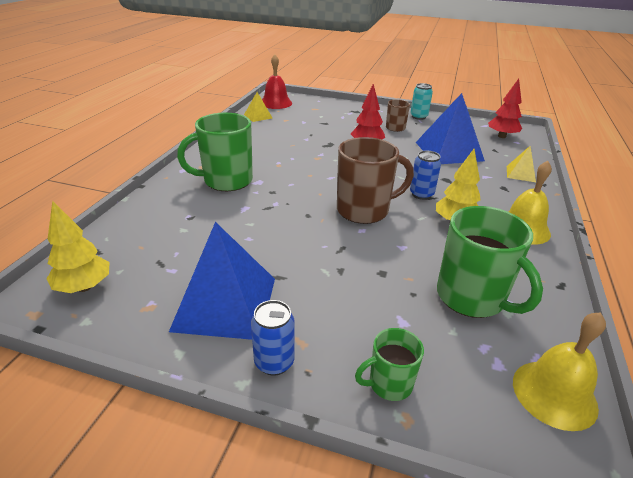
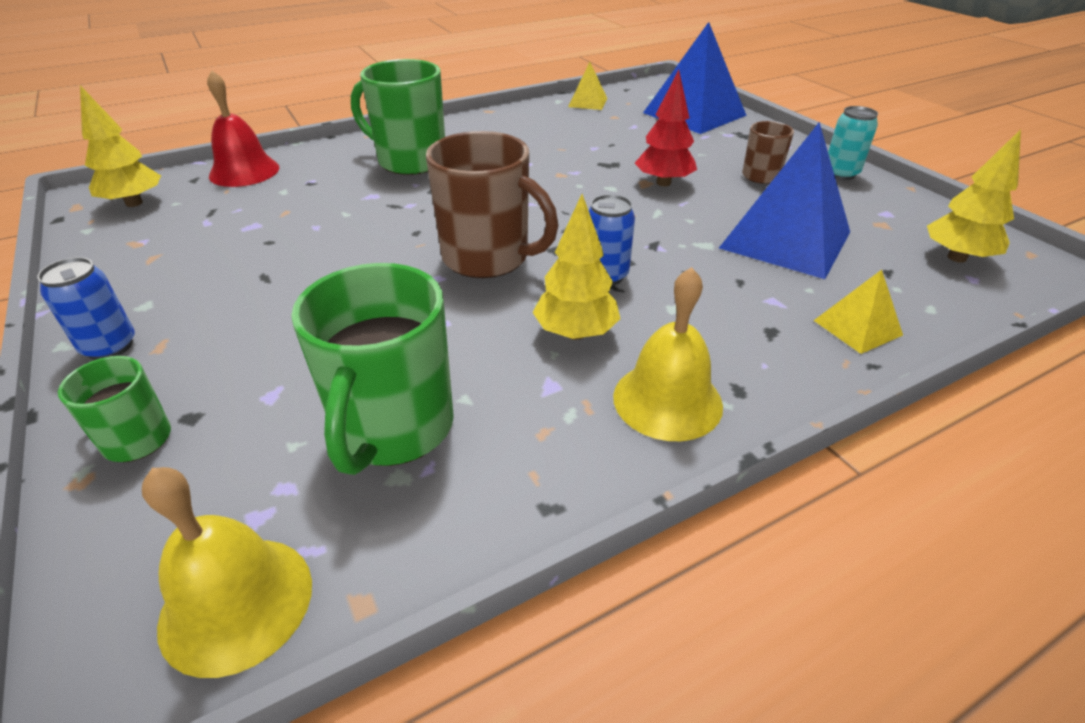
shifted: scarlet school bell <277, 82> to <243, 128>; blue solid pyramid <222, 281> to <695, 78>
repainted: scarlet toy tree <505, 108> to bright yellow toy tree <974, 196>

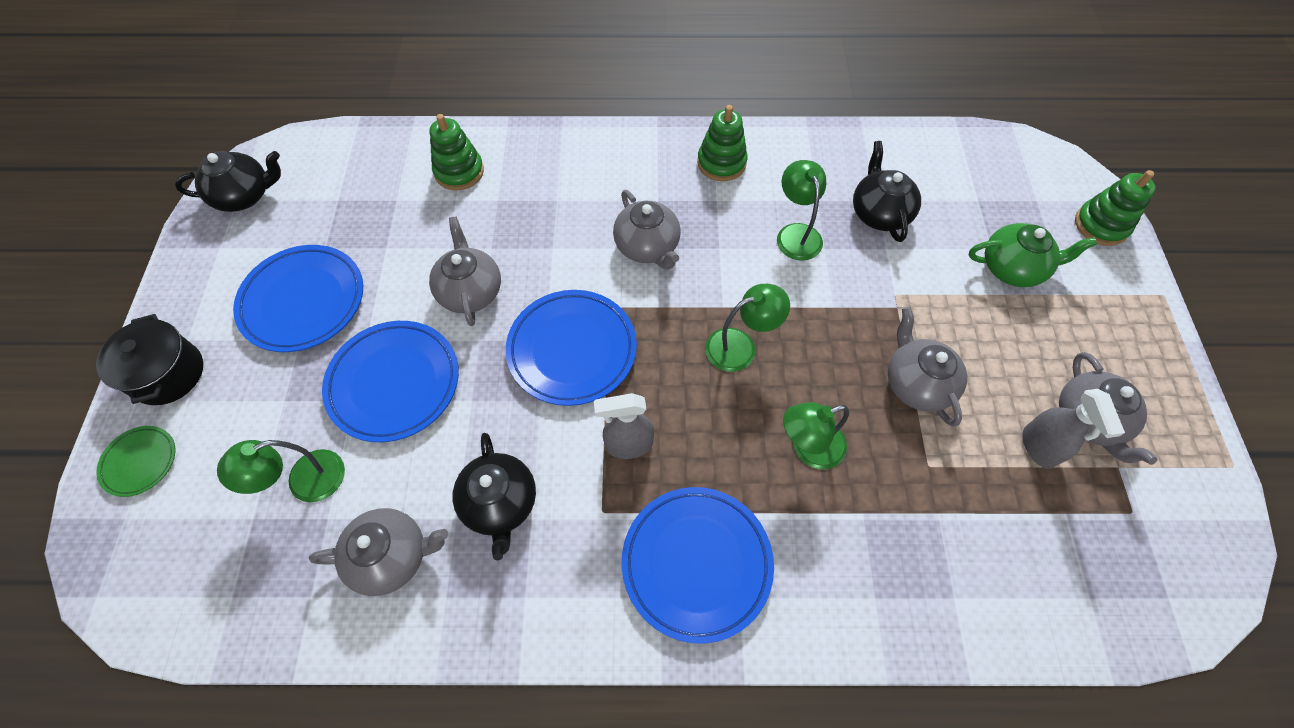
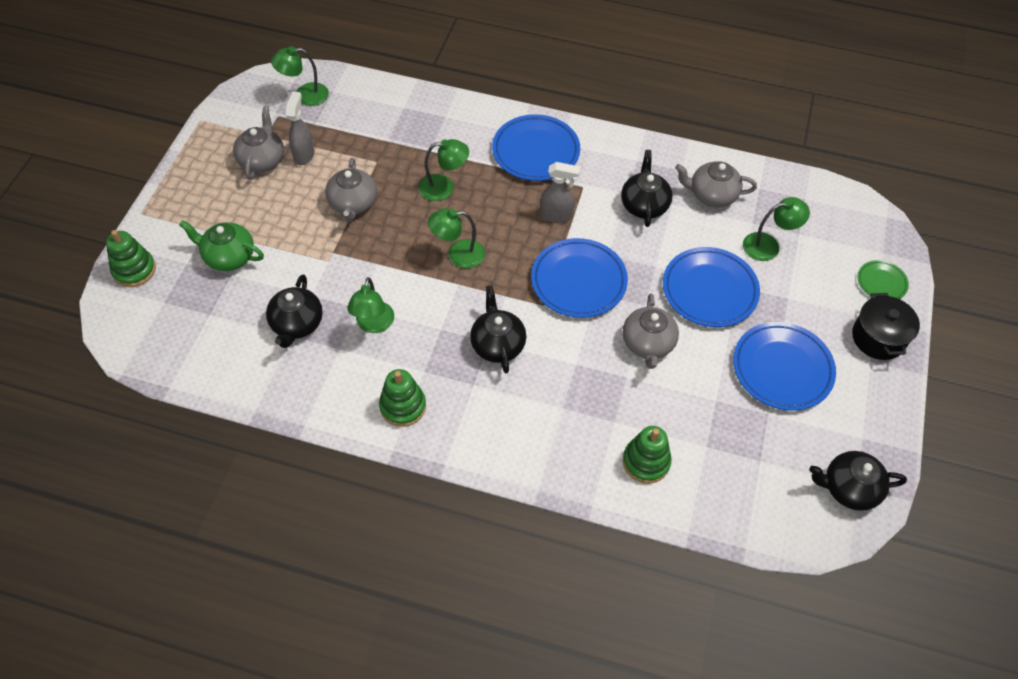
new: emerald reading lamp <300, 76>
repainted: ash-grey teapot <647, 230> to jet-black teapot <498, 329>

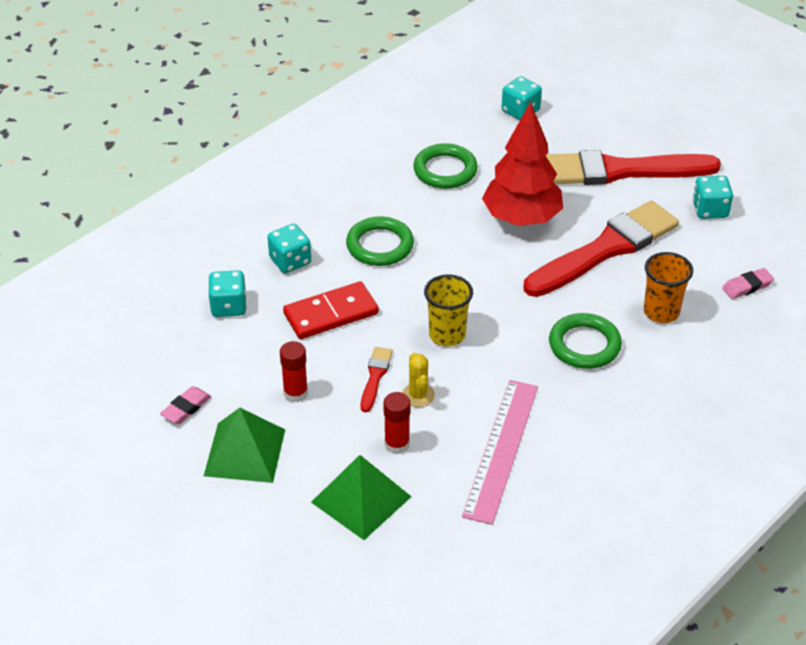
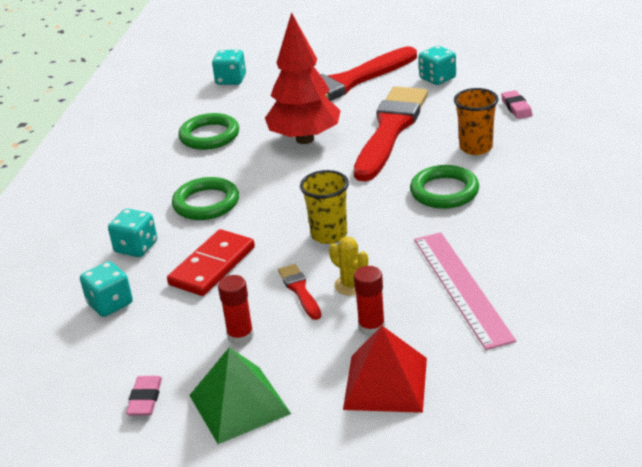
repainted: emerald solid pyramid <361, 497> to scarlet solid pyramid <385, 369>
rotated: rosy gum eraser <748, 283> = <517, 104> 45 degrees counterclockwise

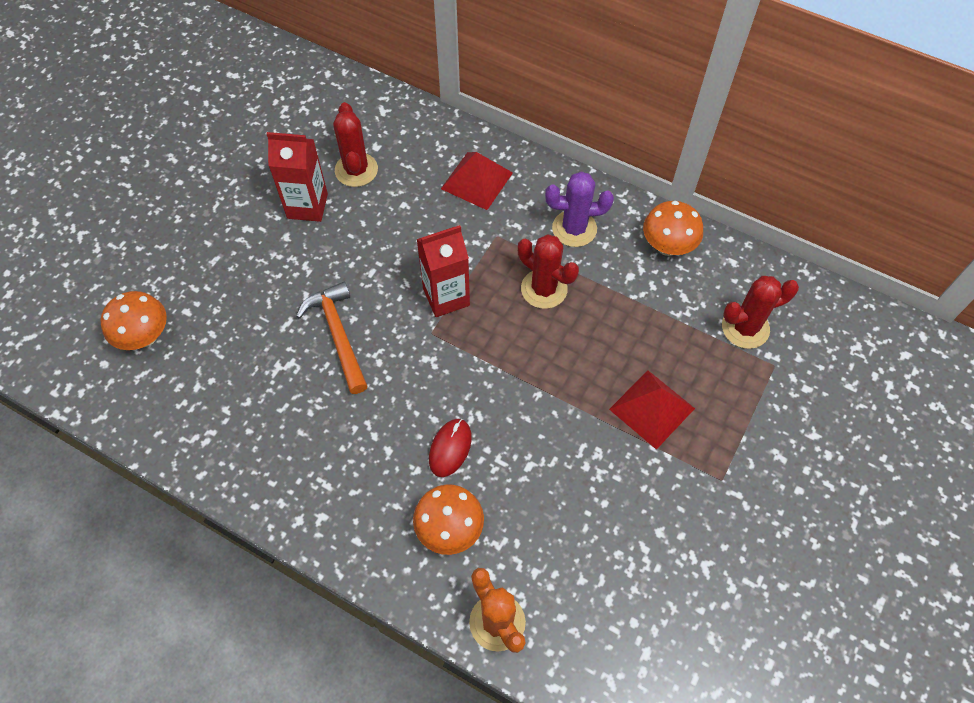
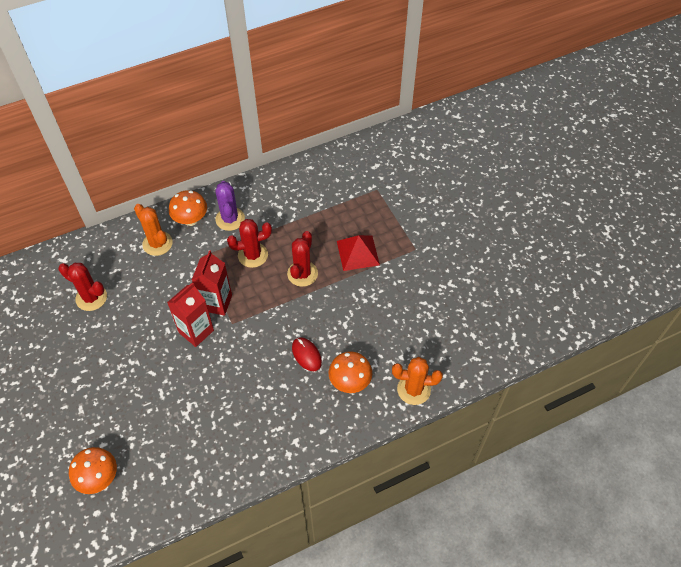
gone: orange hammer <332, 338>
shifted: scarlet carton <297, 177> to <190, 314>; orange mushroom <673, 228> to <188, 208>; scarlet prickly plant <760, 312> to <302, 259>
swapped: scarlet solid pyramid <477, 181> to orange prickly plant <153, 230>
rotated: purple prickly plant <579, 209> = <230, 206> 45 degrees counterclockwise

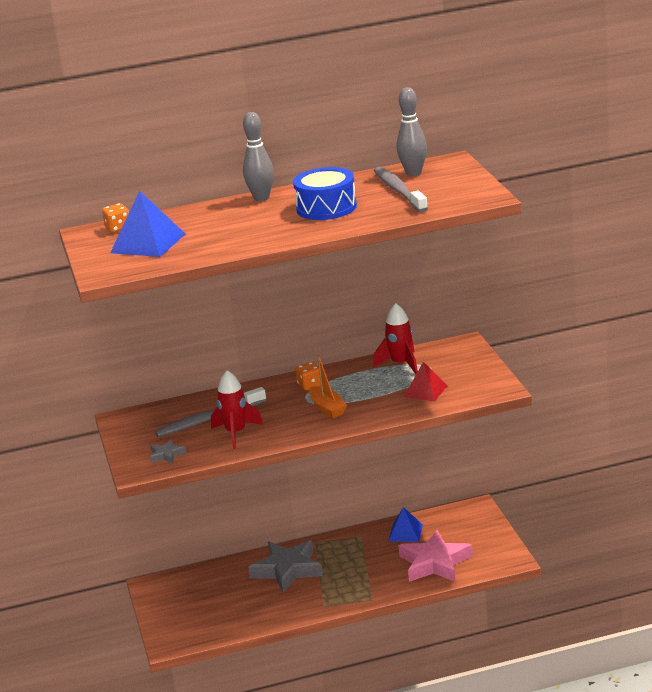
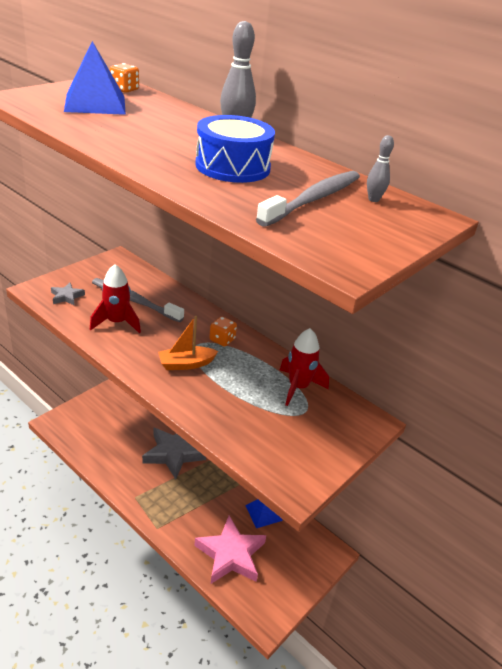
gone: scarlet solid pyramid <426, 381>
rotated: orange sailboat <328, 386> = <188, 343> 45 degrees clockwise
scaled: ash-grey tenpin <412, 131> = <380, 168> x0.54

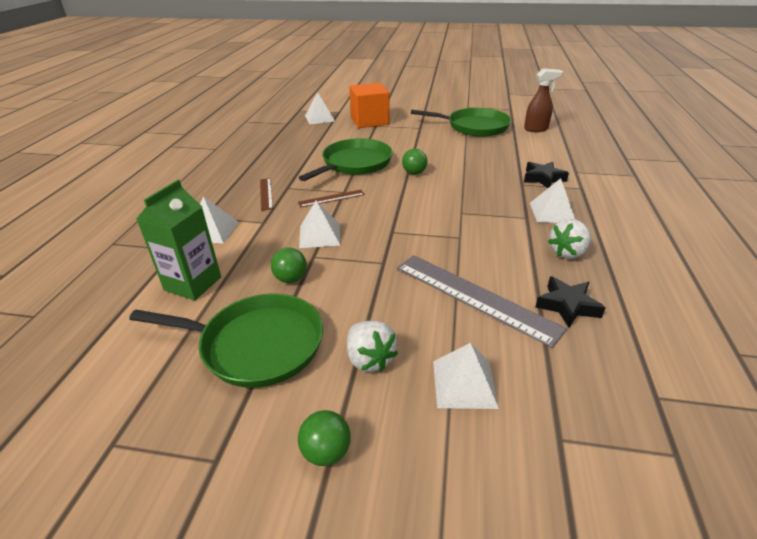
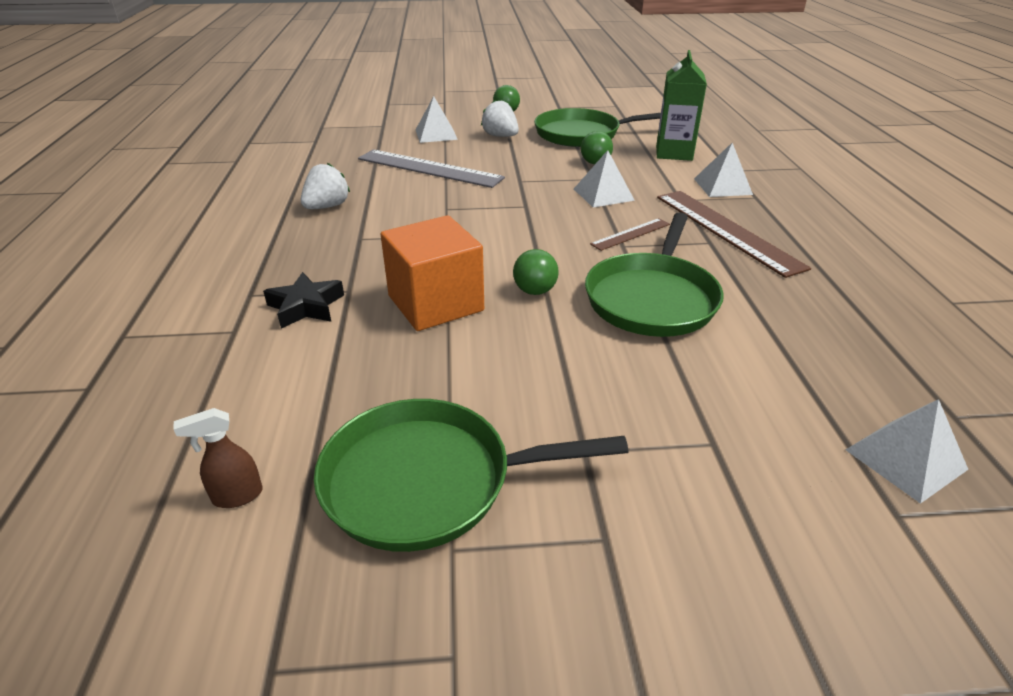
gone: white solid pyramid <553, 200>; jet-black star shape <570, 302>
shifted: orange solid cube <369, 105> to <432, 273>
scaled: brown spray cleaner <543, 100> = <218, 458> x0.64; brown straightedge <266, 194> = <734, 234> x1.99

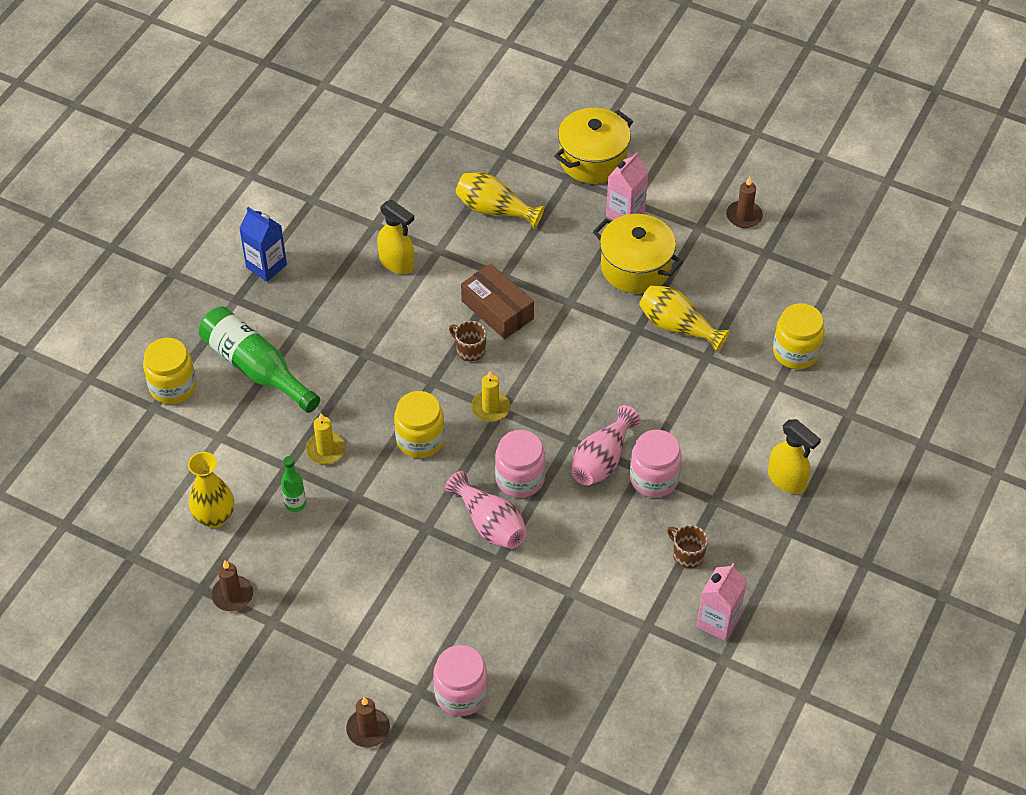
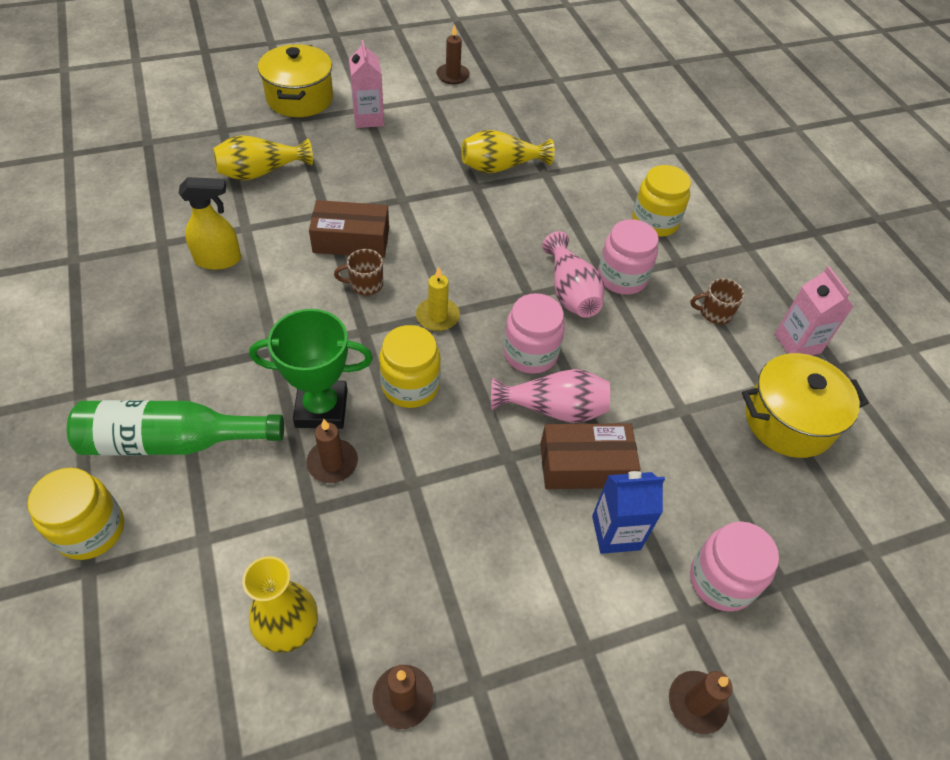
gone: emerald bottle <293, 484>; bright yellow spray cleaner <794, 456>
new: emerald trophy <311, 369>; brown parcel <590, 456>
shifted: blue carton <263, 244> to <628, 512>; bright yellow jar <799, 336> to <661, 201>; bright yellow stockpot <638, 254> to <805, 405>
repainted: bright yellow candle <325, 438> to brown candle <332, 451>

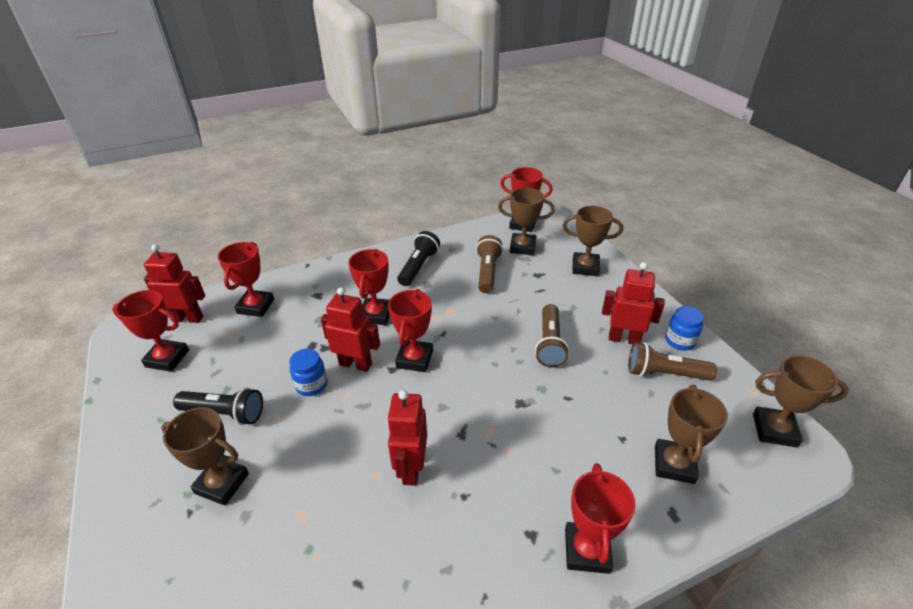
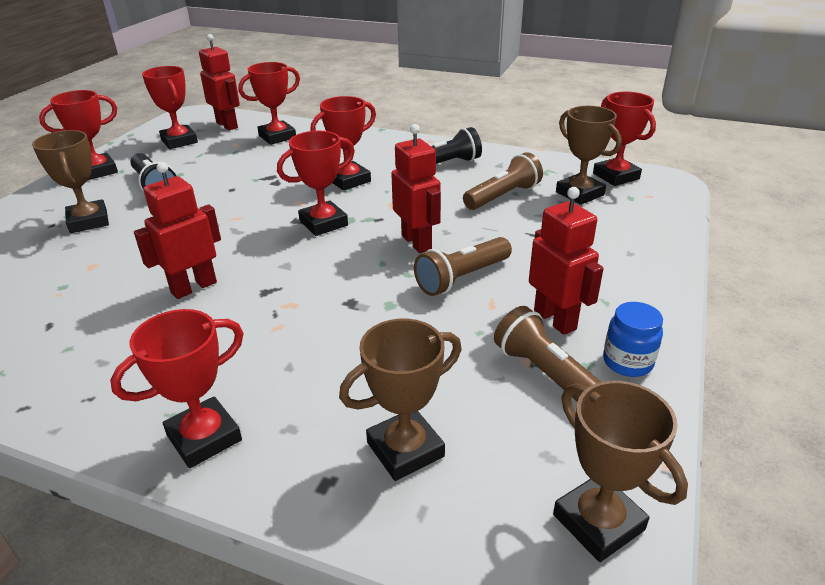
gone: blue jar <308, 372>; brown trophy <592, 241>
new: scarlet trophy <78, 135>
shifted: scarlet robot <350, 329> to <416, 188>

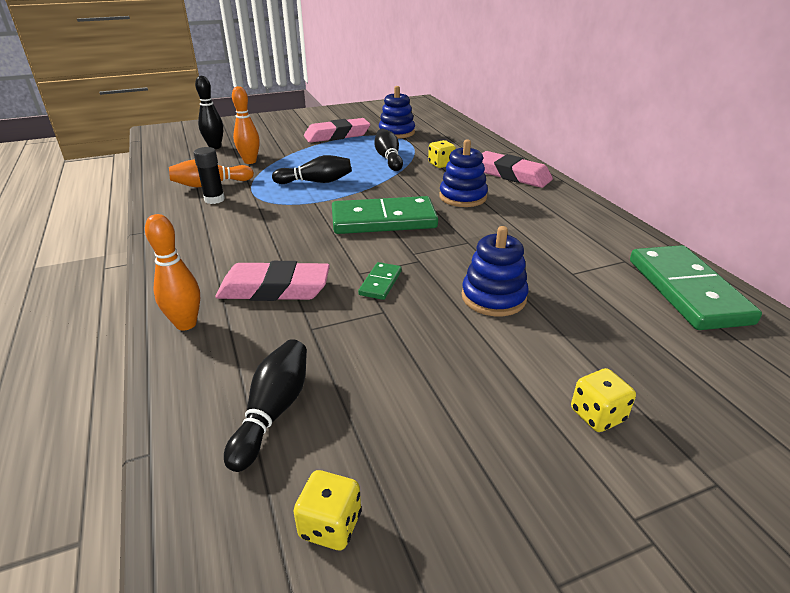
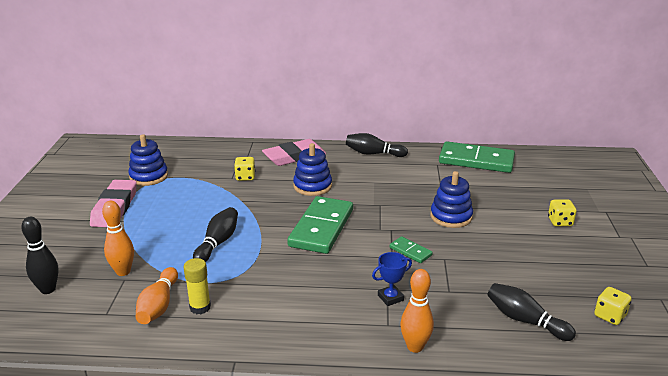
shifted: jet-black tenpin <388, 150> to <377, 145>
swapped: rosy gum eraser <272, 281> to blue trophy <392, 279>
repainted: jet-black stick of glue <209, 175> to bright yellow stick of glue <197, 286>

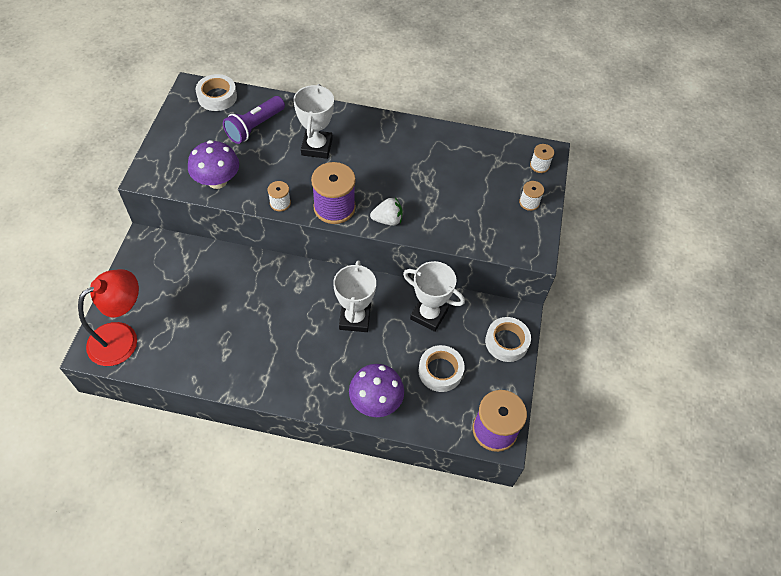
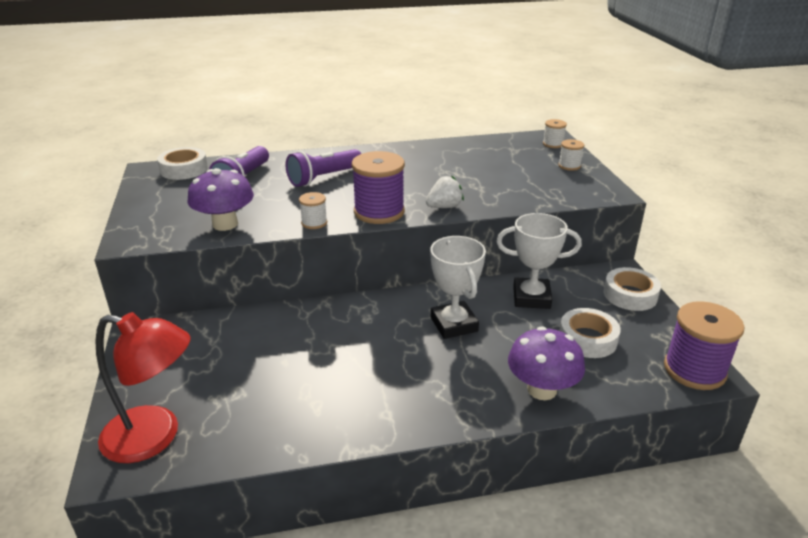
swapped: white trophy <313, 121> to purple pocket torch <323, 168>
rotated: scarlet reading lamp <108, 317> = <142, 387> 75 degrees clockwise

